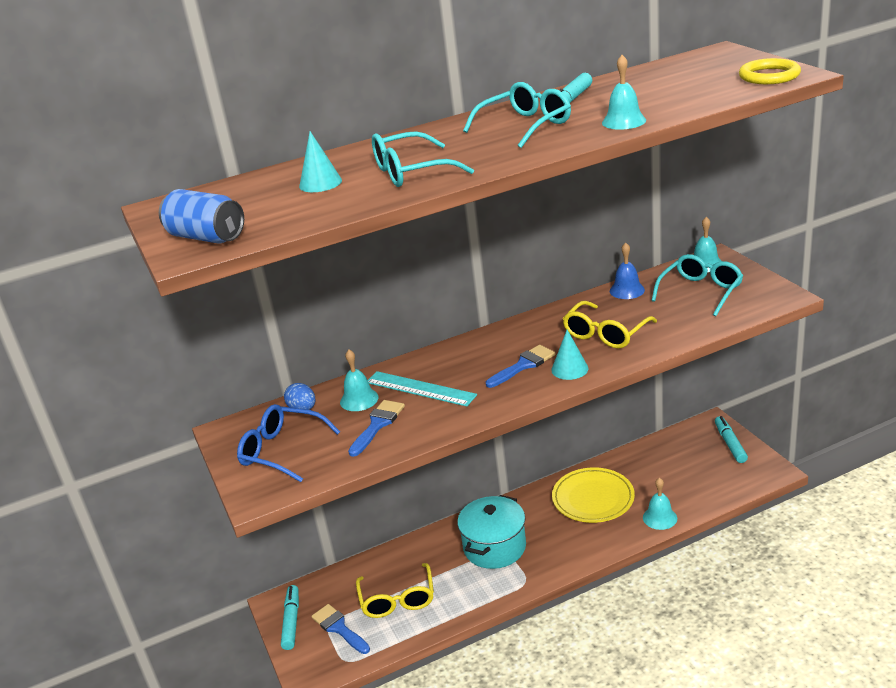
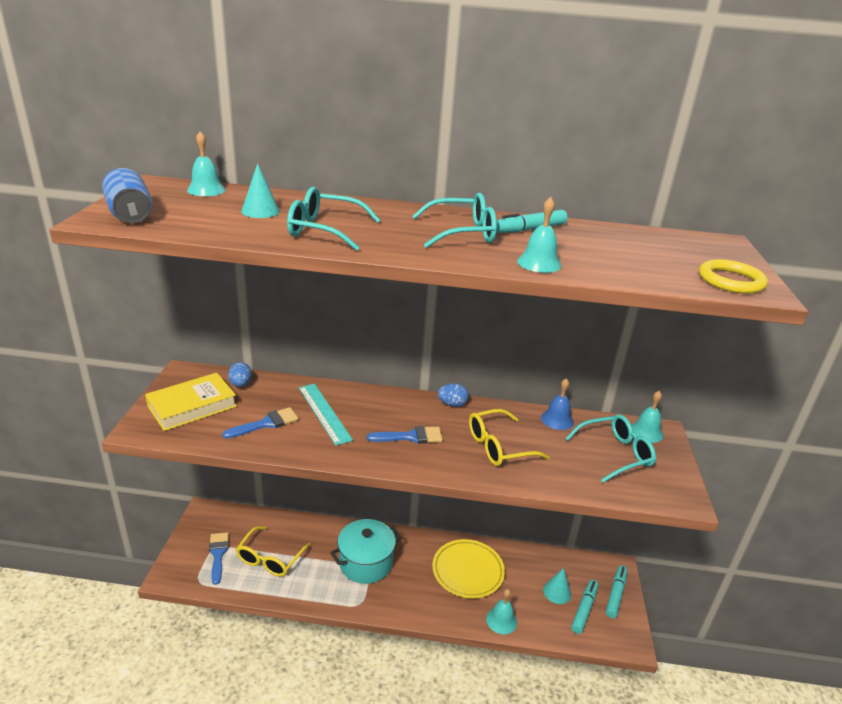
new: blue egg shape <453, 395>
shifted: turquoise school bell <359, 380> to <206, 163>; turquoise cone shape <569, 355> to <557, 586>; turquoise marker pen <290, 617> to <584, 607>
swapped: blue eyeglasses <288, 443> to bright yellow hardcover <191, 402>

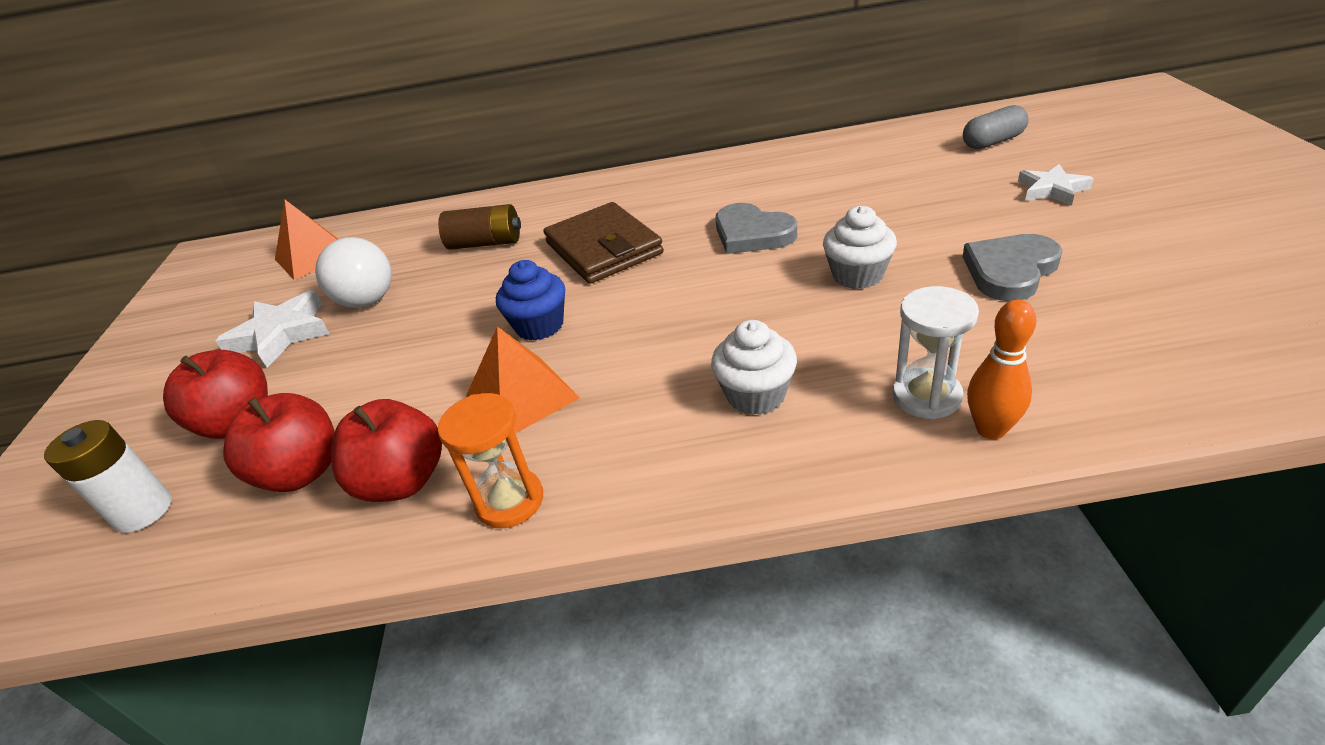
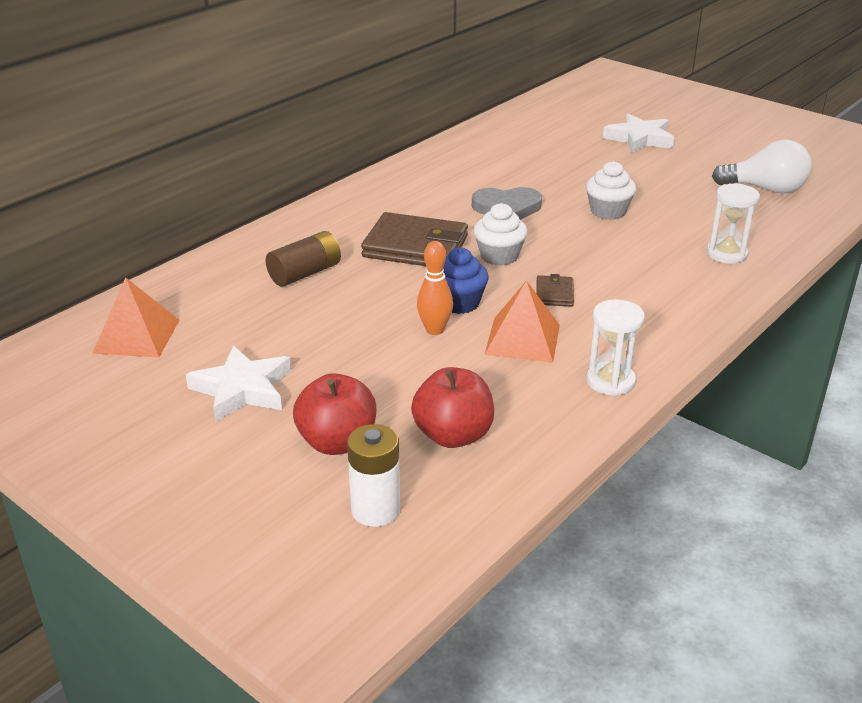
gone: scarlet apple <386, 450>; ash-grey capsule <996, 127>; ash-grey love heart <1013, 267>
new: brown wallet <555, 290>
shifted: orange tenpin <1001, 369> to <435, 288>; white cupcake <754, 367> to <500, 234>; white light bulb <353, 272> to <762, 167>
repainted: orange hourglass <490, 460> to white hourglass <615, 347>
scaled: white star shape <1056, 185> = <638, 133> x1.53

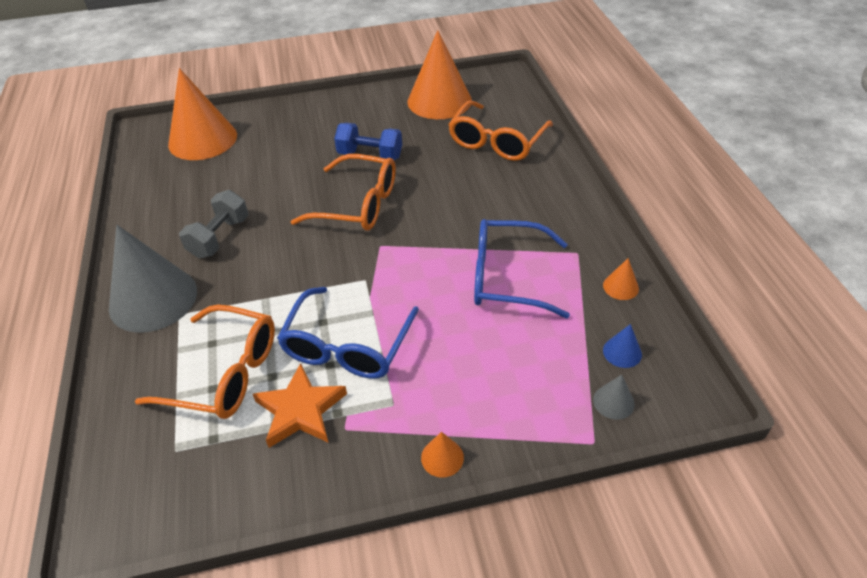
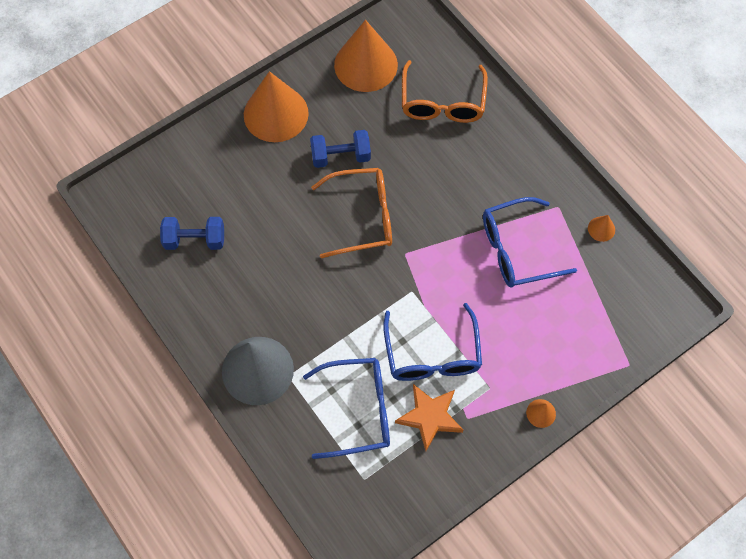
gone: ash-grey free weight <214, 224>; ash-grey cone shape <614, 397>; blue cone shape <622, 346>
new: blue free weight <192, 233>
shifted: orange cone shape <202, 114> to <276, 106>
repainted: orange eyeglasses <205, 361> to blue eyeglasses <346, 408>

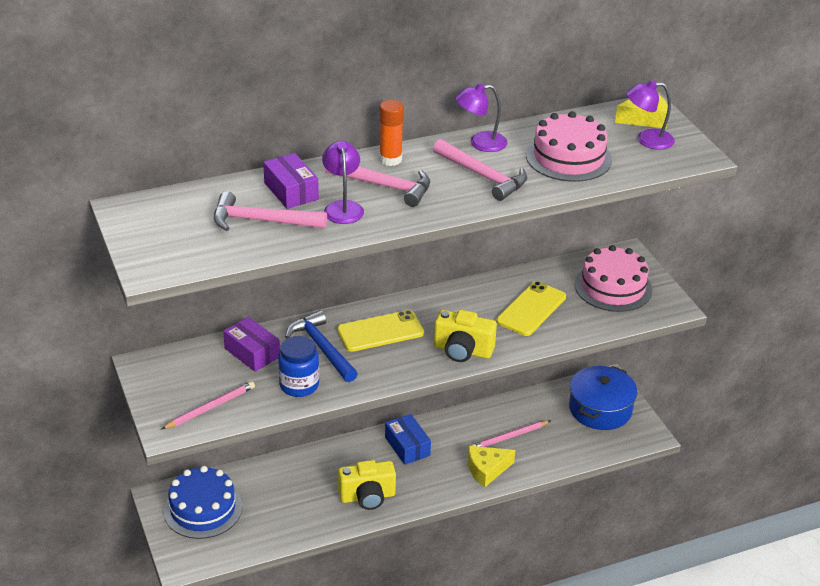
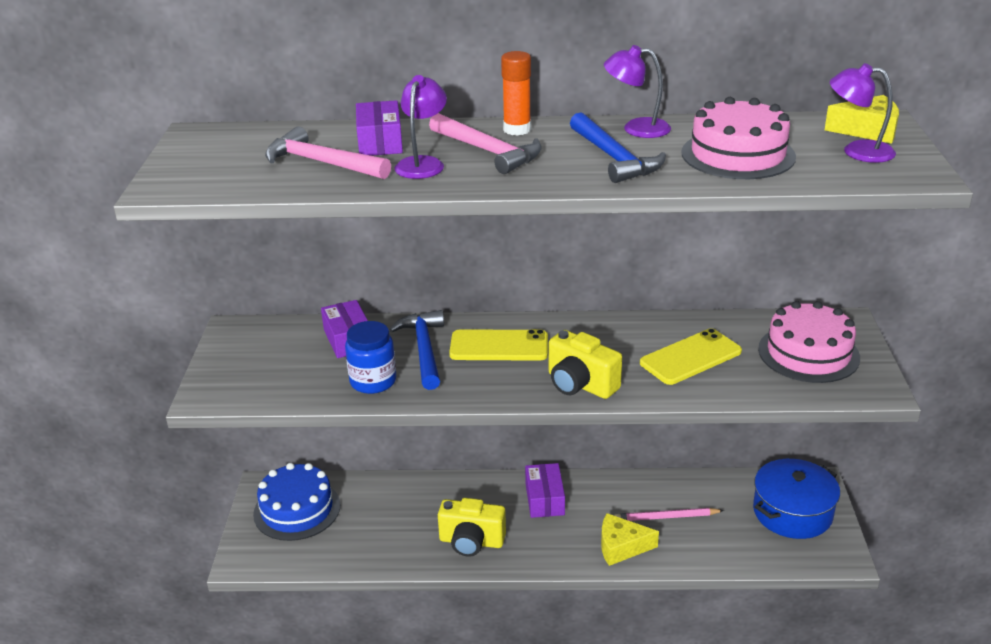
gone: rosy lead pencil <208, 405>
repainted: blue parcel <408, 439> to purple parcel <545, 490>; rosy hammer <480, 170> to blue hammer <618, 148>

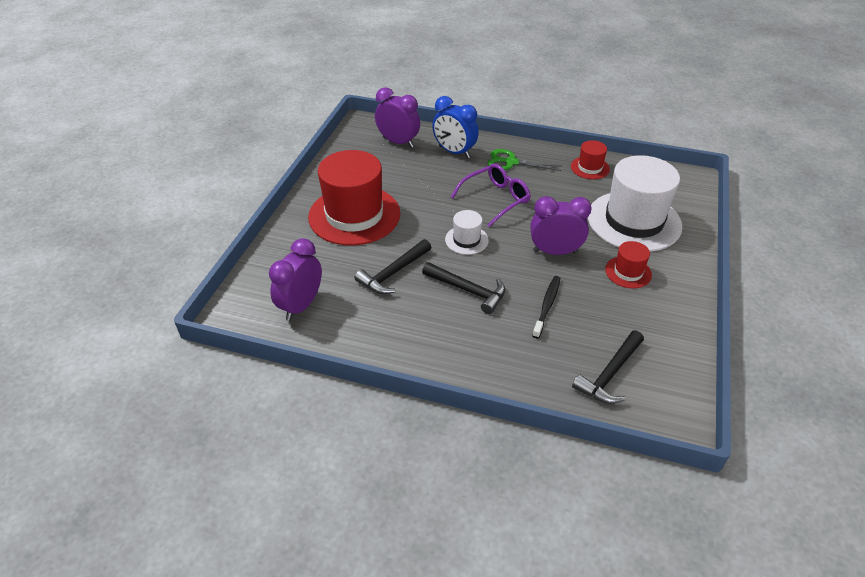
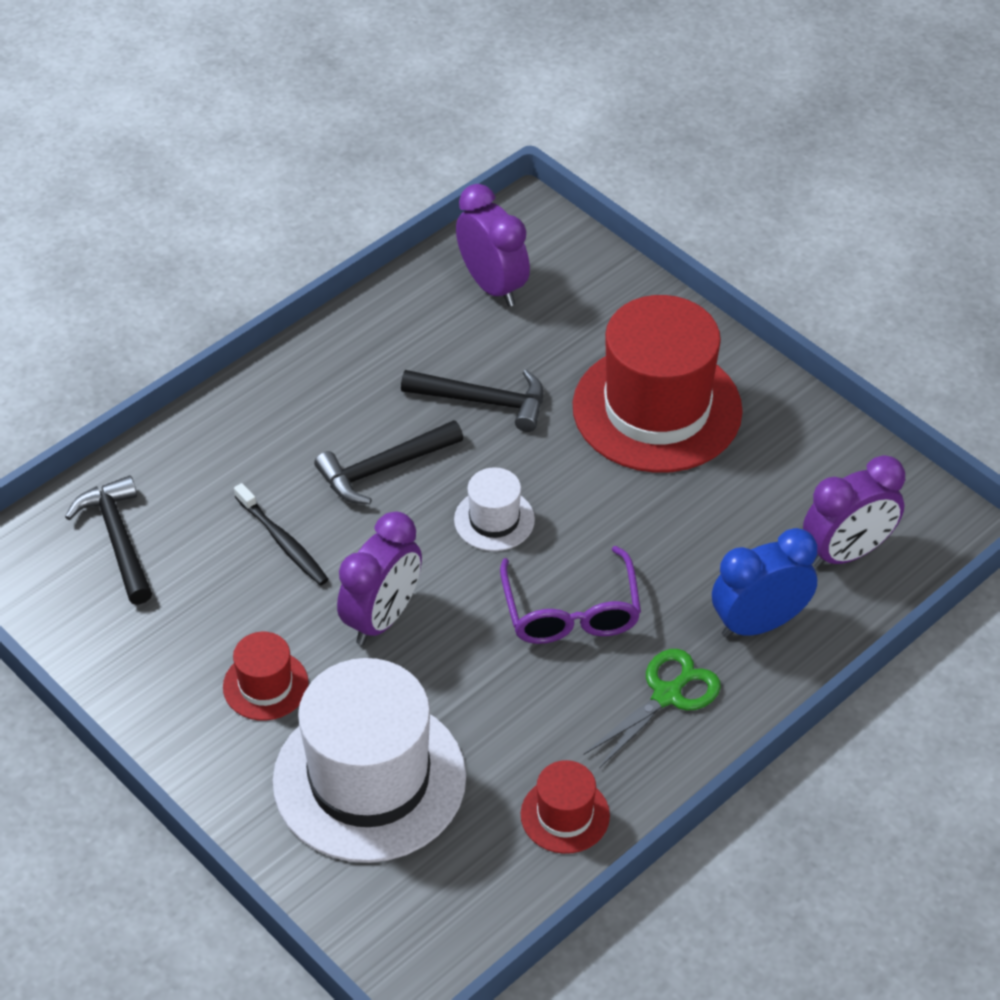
rotated: jet-black hammer <393, 266> = <472, 400> 120 degrees clockwise

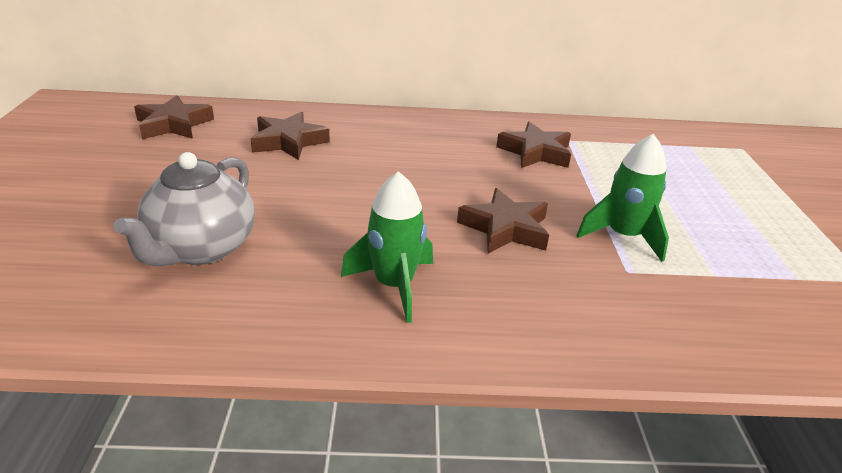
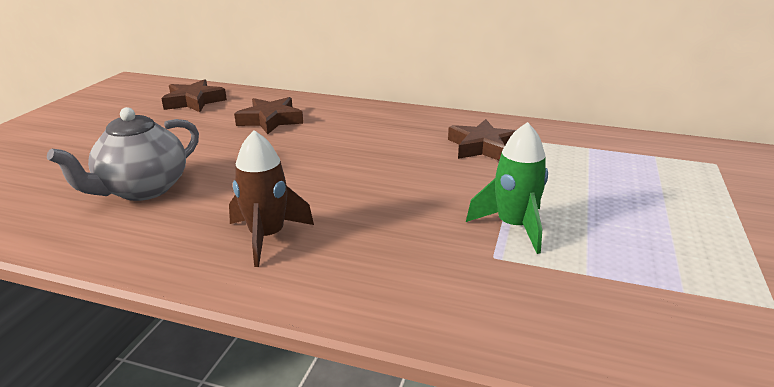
gone: brown star shape <503, 220>
repainted: emerald spaceship <387, 247> to brown spaceship <271, 198>

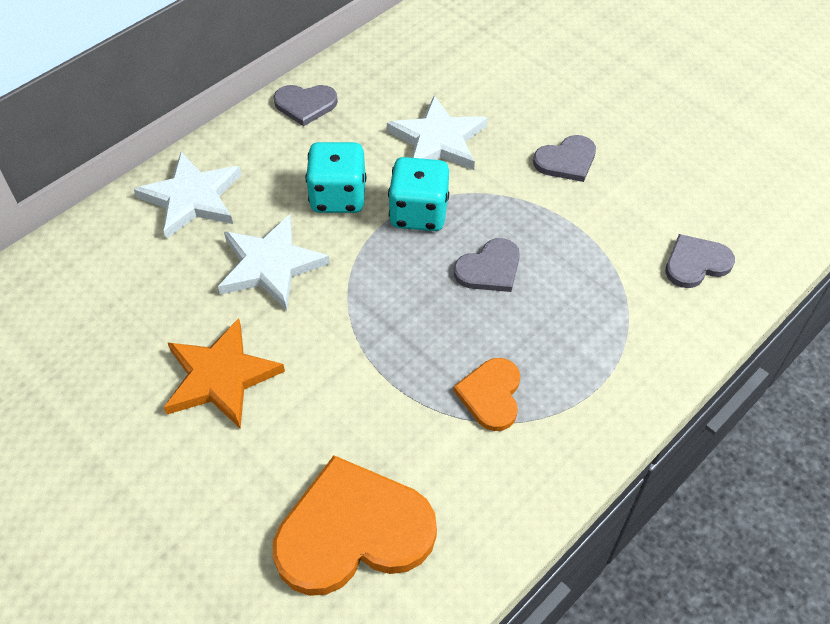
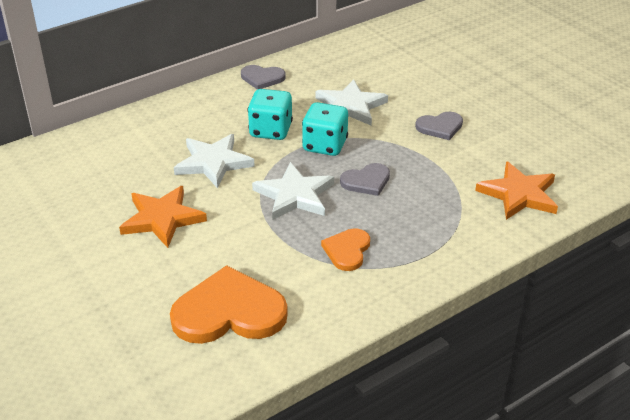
shifted: white star shape <187, 195> to <293, 191>
swapped: ash-grey love heart <700, 261> to orange star shape <516, 190>

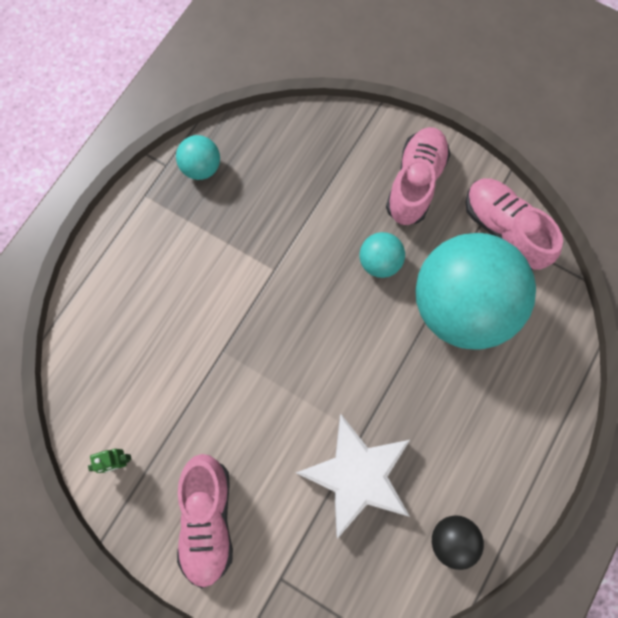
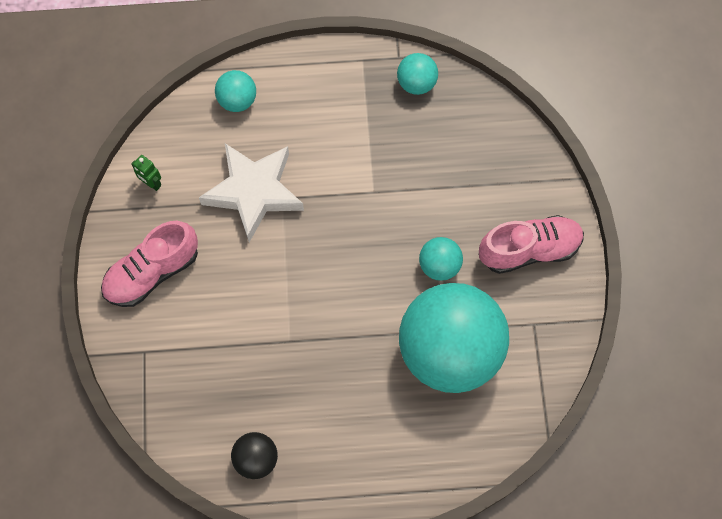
gone: rosy shoe <514, 224>
new: turquoise ball <235, 91>
shifted: white star shape <353, 476> to <251, 192>

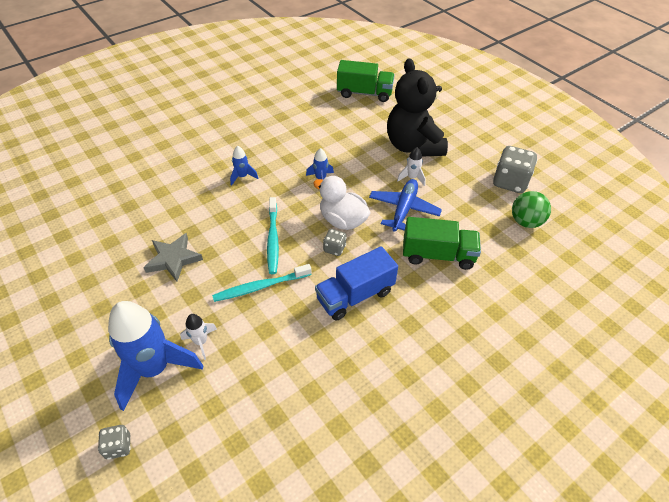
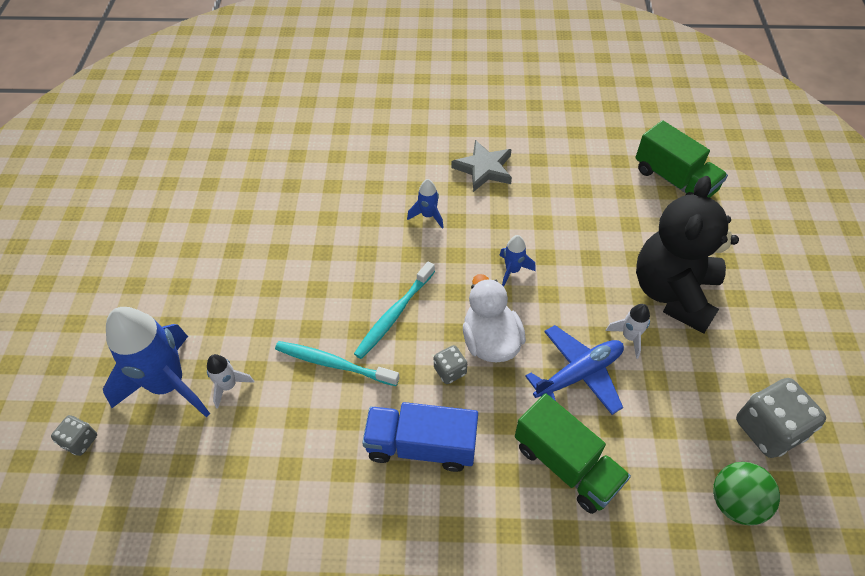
shifted: ash-grey star shape <173, 257> to <481, 166>

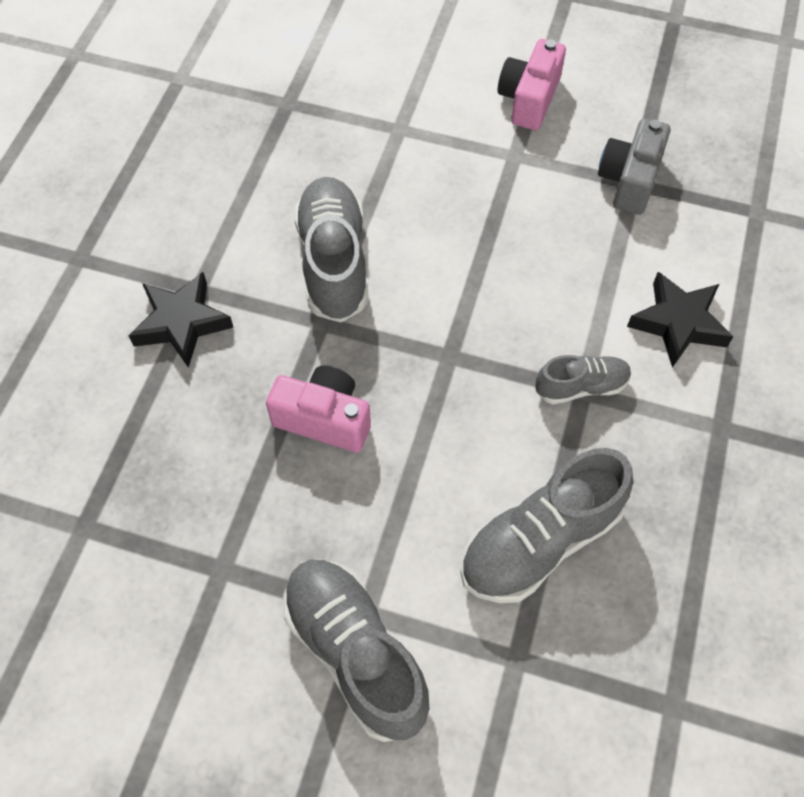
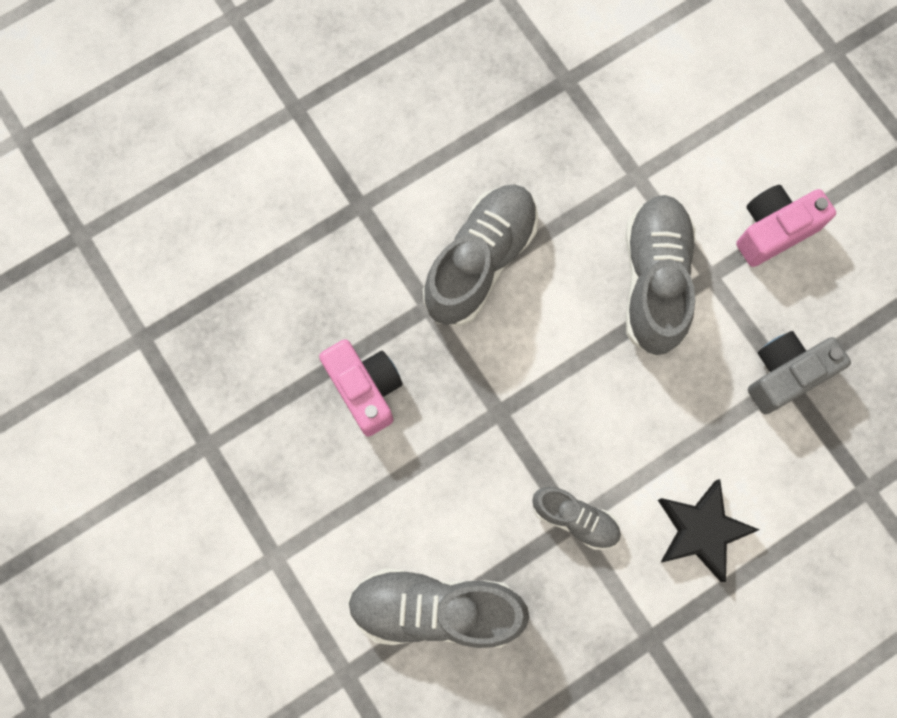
gone: jet-black star shape <181, 320>
shifted: ash-grey shoe <356, 650> to <660, 275>

